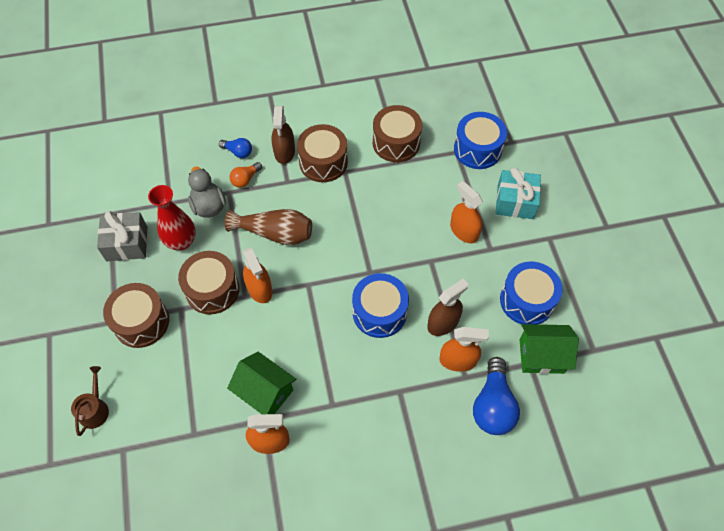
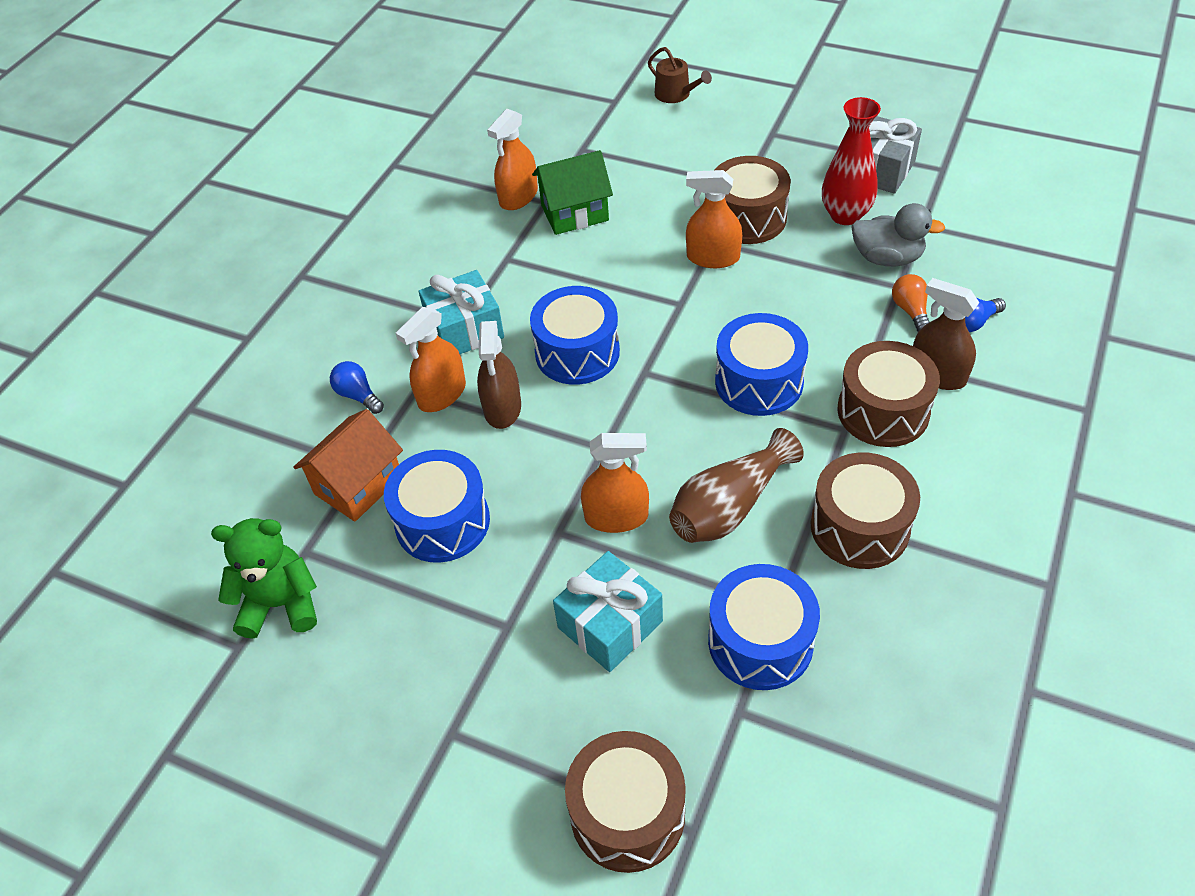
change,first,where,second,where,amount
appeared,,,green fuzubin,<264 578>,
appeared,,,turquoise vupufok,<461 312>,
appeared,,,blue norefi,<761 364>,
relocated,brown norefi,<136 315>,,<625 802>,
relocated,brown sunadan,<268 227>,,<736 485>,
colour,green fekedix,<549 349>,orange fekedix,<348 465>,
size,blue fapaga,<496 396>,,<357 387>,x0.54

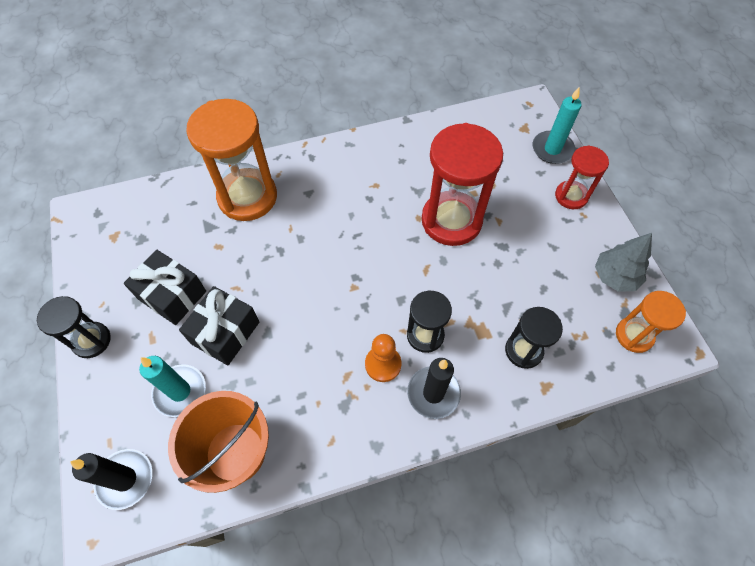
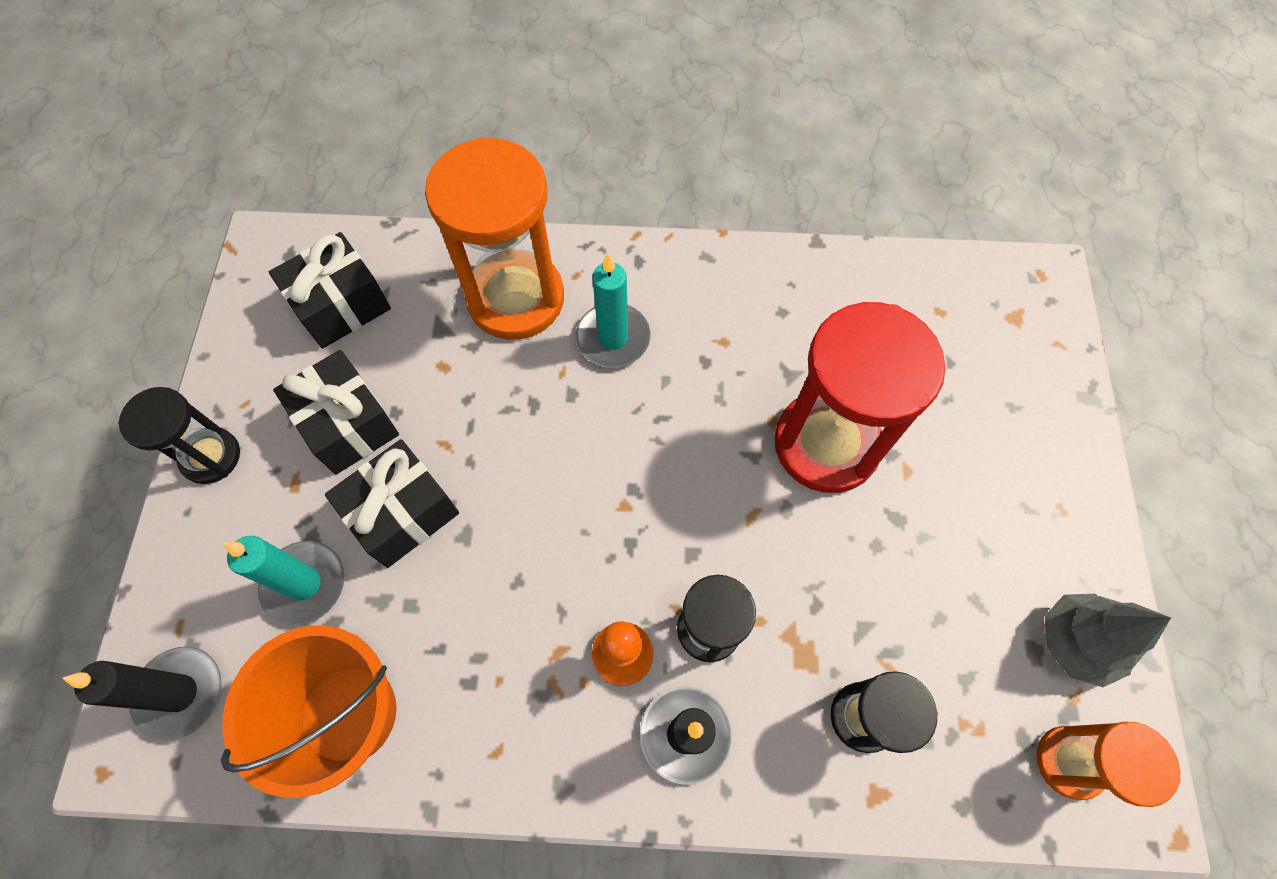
change,first,where,second,where,amount
missing,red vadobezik,<582 177>,,,
appeared,,,black vupufok,<330 290>,
relocated,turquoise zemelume,<557 125>,,<613 310>,

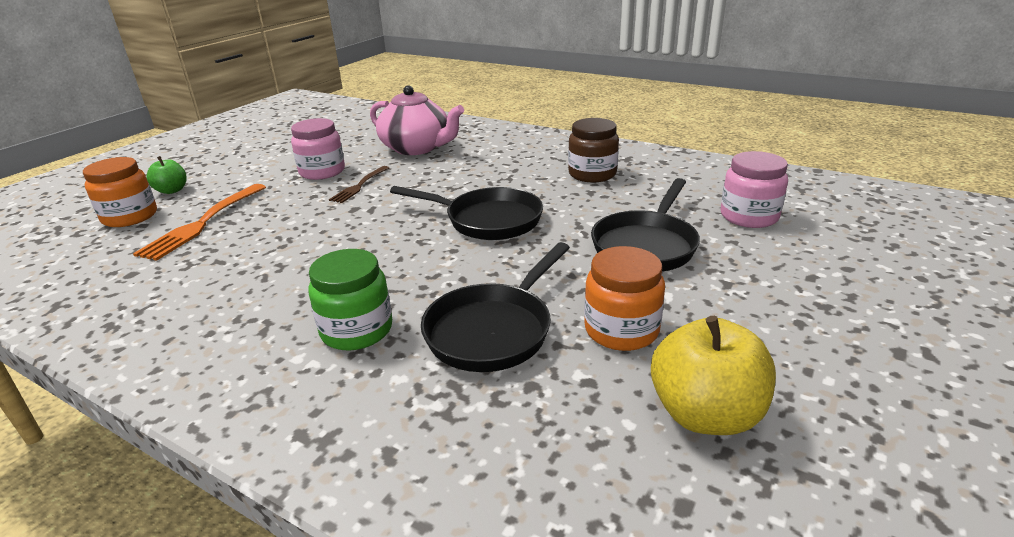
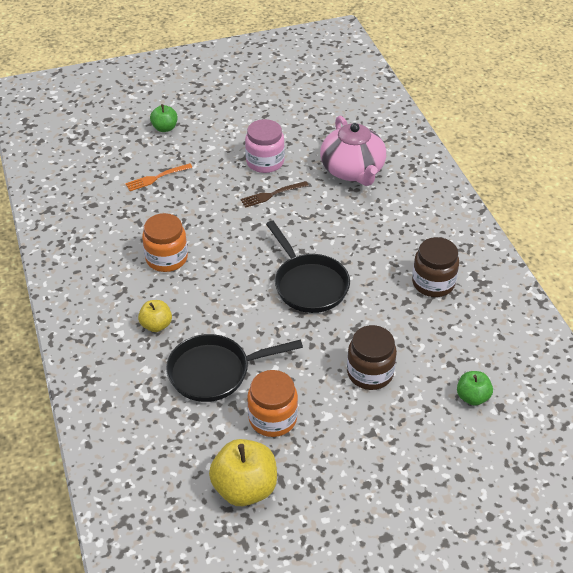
change,first,where,second,where,amount
relocated,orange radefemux,<120 192>,,<165 242>,
exchanged,green radefemux,<350 300>,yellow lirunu,<155 316>,
exchanged,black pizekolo,<645 225>,brown radefemux,<372 357>,
exchanged,pink radefemux,<754 189>,green lirunu,<475 388>,
size,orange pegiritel,<199 222>,,<159 177>,x0.60

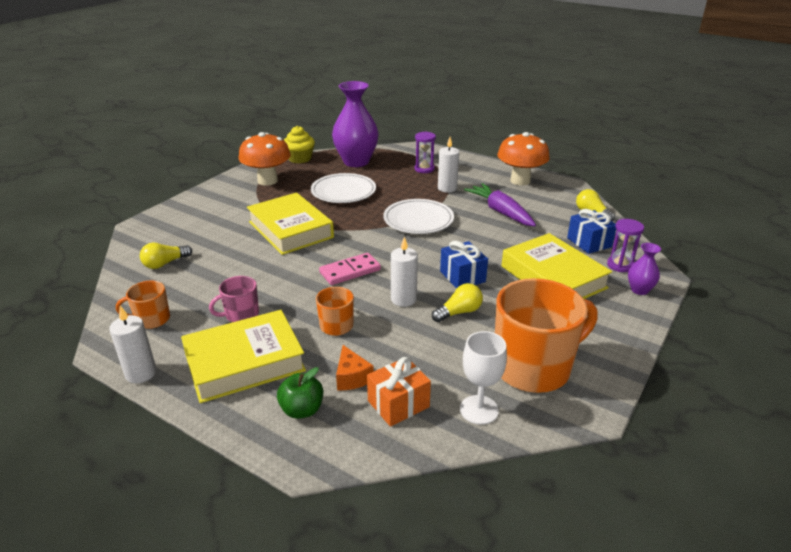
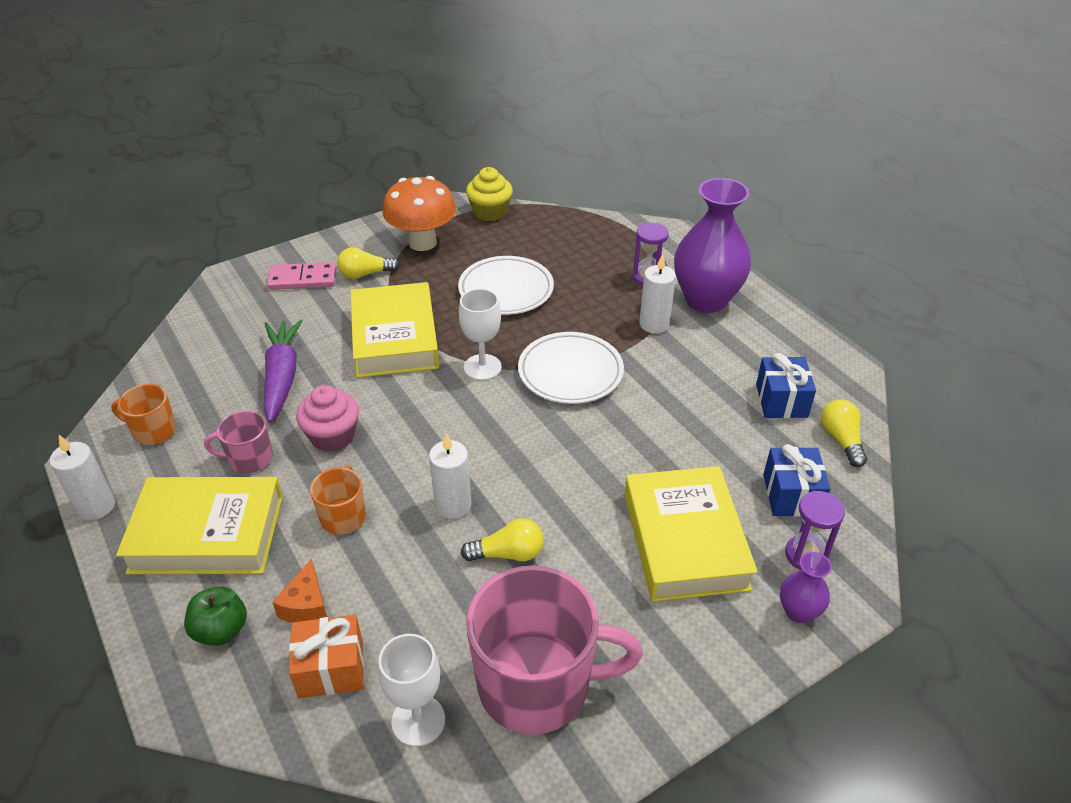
change,first,where,second,where,amount
missing,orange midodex,<524 159>,,,
appeared,,,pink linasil,<327 418>,
appeared,,,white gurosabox,<480 334>,
relocated,yellow fapaga,<166 255>,,<368 263>,
relocated,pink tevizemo,<350 269>,,<302 276>,
relocated,purple sunadan,<355 124>,,<712 245>,
relocated,blue vupufok,<464 265>,,<786 385>,
relocated,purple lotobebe,<500 204>,,<283 370>,
colour,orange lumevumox,<546 335>,pink lumevumox,<554 650>,

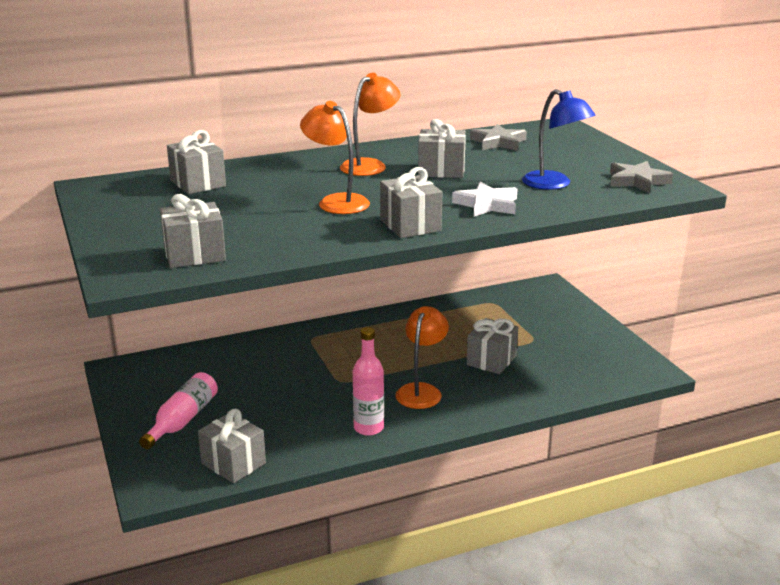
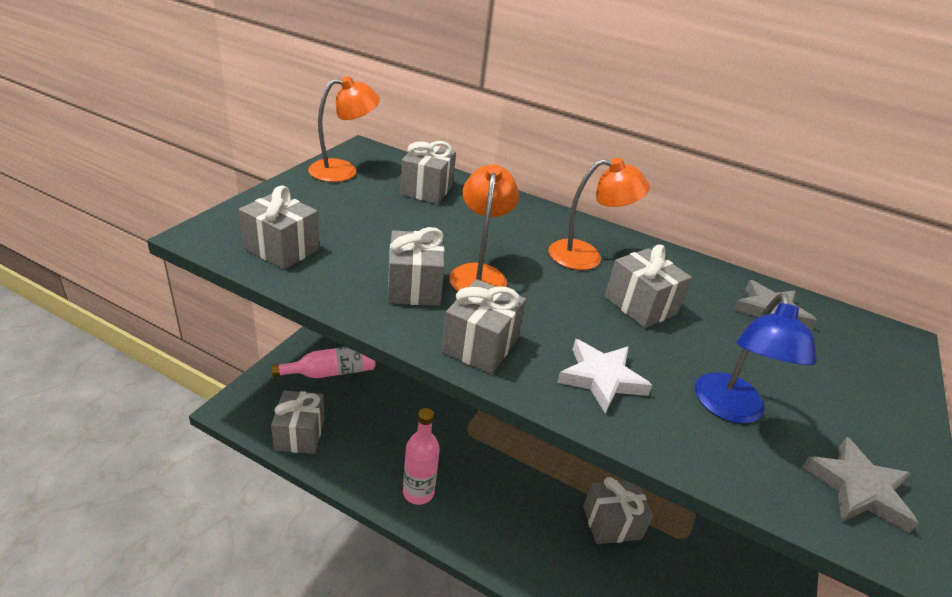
change,first,where,second,where,amount
appeared,,,grey vupufok,<416 266>,
relocated,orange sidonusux,<422 357>,,<344 129>,

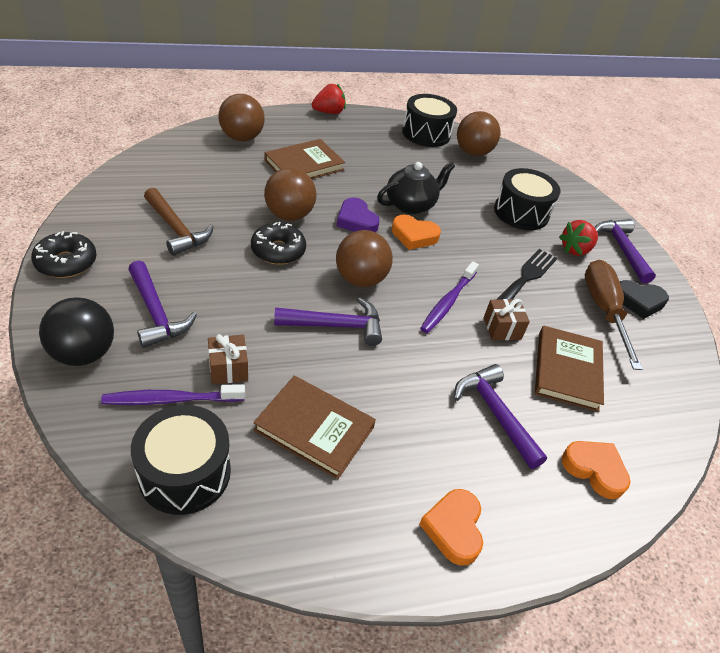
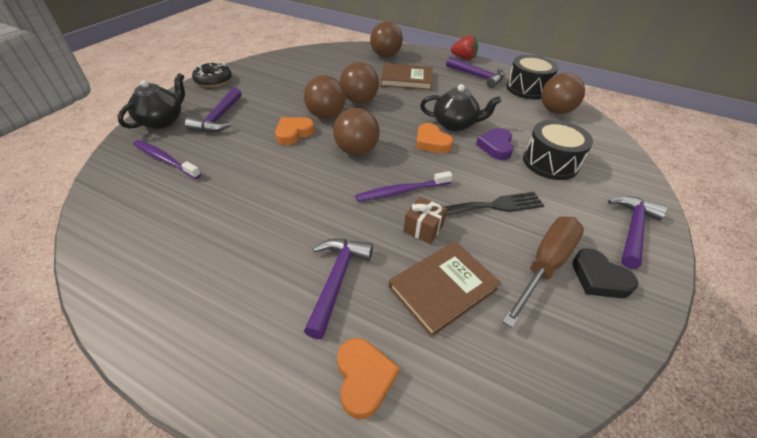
change,first,where,second,where,amount
missing,black norefi,<181 460>,,,
missing,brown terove,<179 222>,,,
missing,brown vupufok,<228 359>,,,
missing,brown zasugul,<314 427>,,,
missing,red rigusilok,<578 238>,,,
relocated,purple terove,<328 321>,,<475 72>,
relocated,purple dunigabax,<358 214>,,<495 144>,
relocated,orange dunigabax,<451 527>,,<295 131>,
exchanged,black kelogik,<76 331>,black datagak,<151 101>,
exchanged,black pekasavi,<278 243>,brown kelogik,<325 97>,

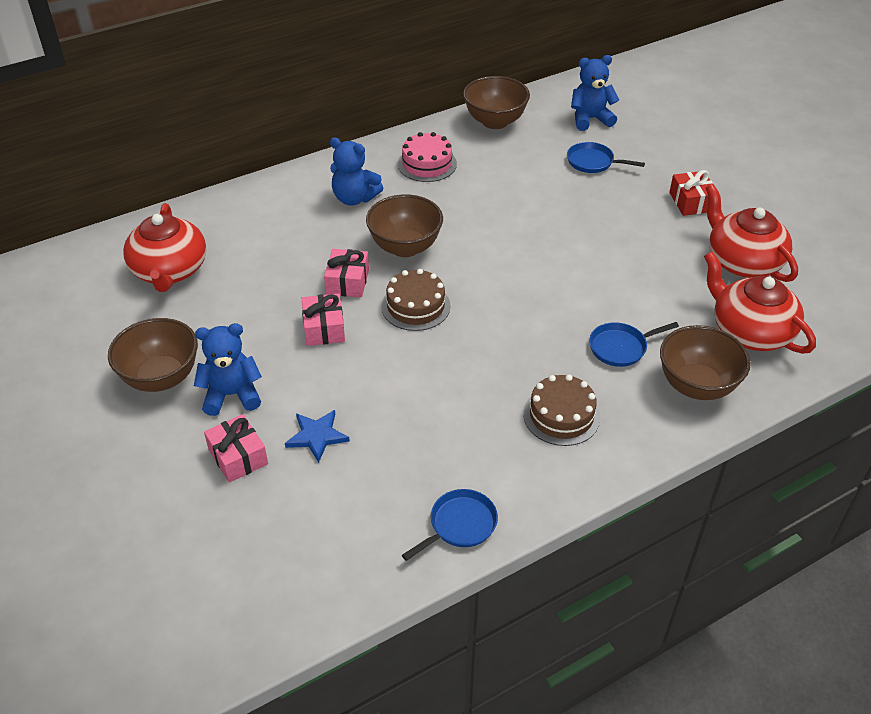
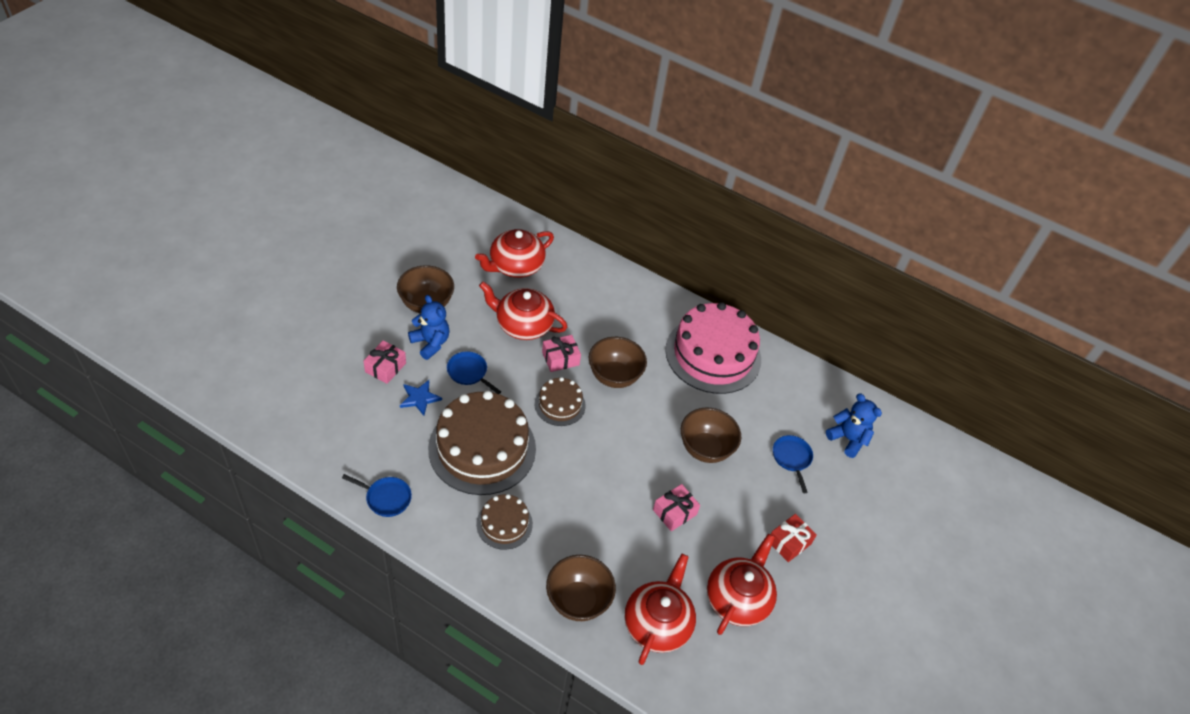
change,first,where,second,where,amount
missing,blue fuzubin,<356 171>,,,
appeared,,,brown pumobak,<482 443>,
appeared,,,red datagak,<523 310>,
relocated,pink vupufok,<323 319>,,<676 507>,
relocated,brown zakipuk,<496 102>,,<711 435>,
relocated,blue pizekolo,<634 344>,,<474 372>,
size,pink pumobak,<427 157>,,<713 348>,x2.01

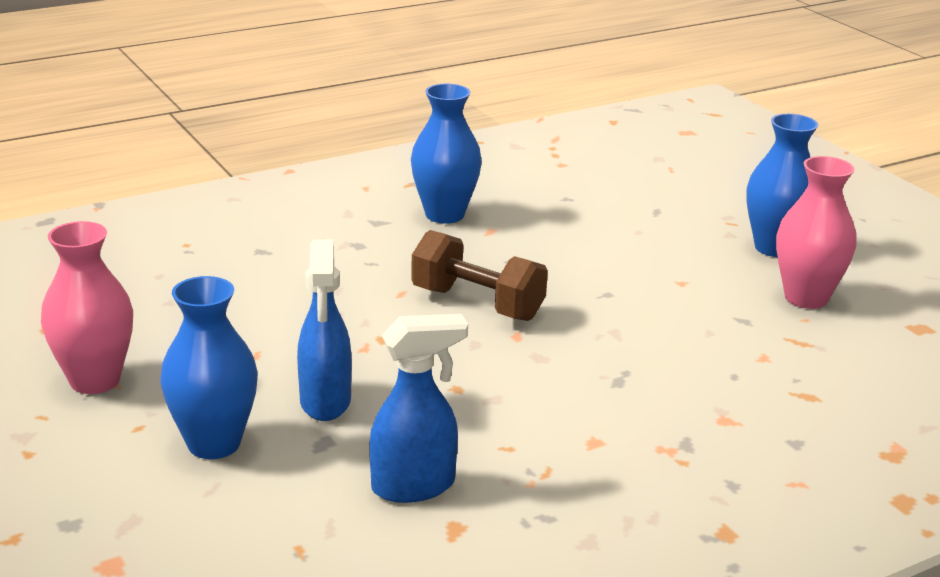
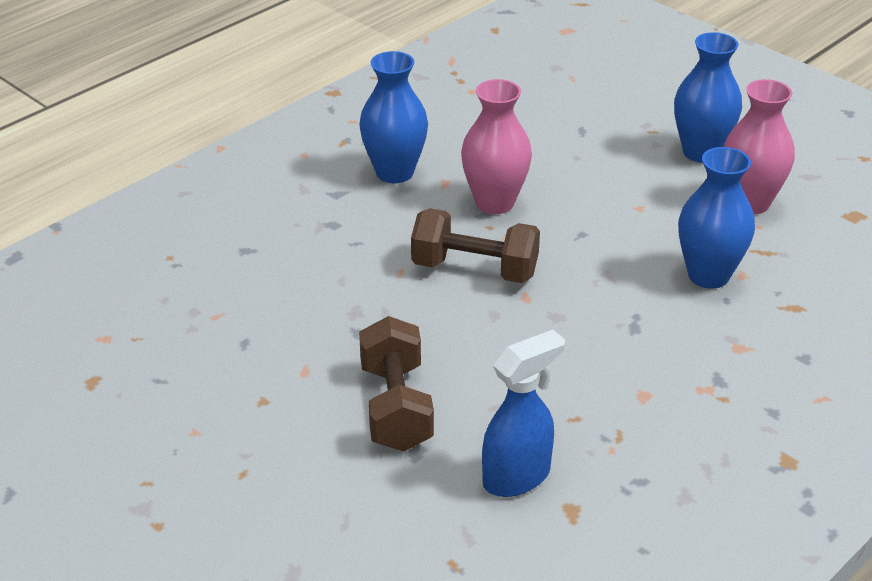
change,first,where,second,where,amount
relocated,pink sunadan,<87 307>,,<496 146>,
relocated,blue sunadan,<209 367>,,<716 218>,
exchanged,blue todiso,<324 330>,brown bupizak,<396 384>,

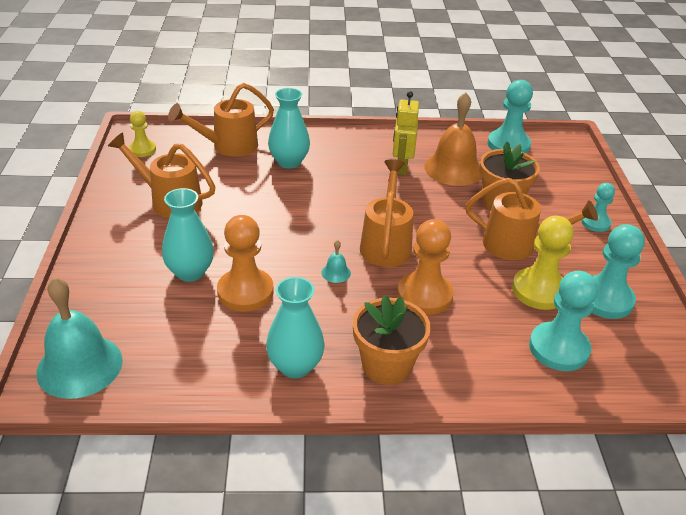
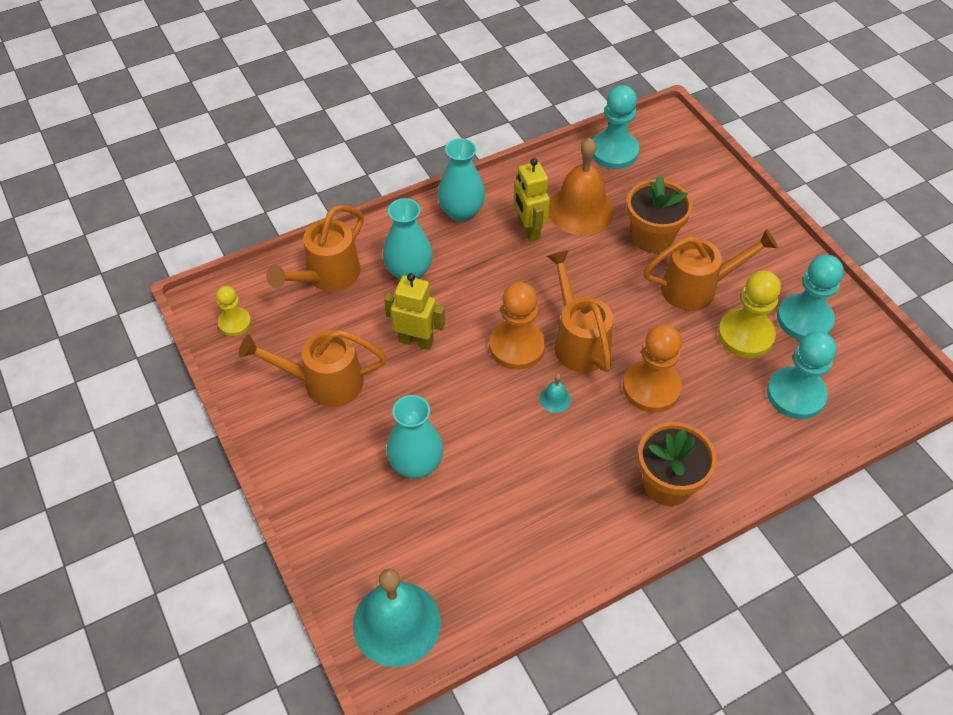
change,first,where,second,where,amount
missing,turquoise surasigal,<598 207>,,,
appeared,,,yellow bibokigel,<414 311>,
relocated,orange surasigal,<245 263>,,<517 326>,
relocated,turquoise sunadan,<295 327>,,<461 180>,

